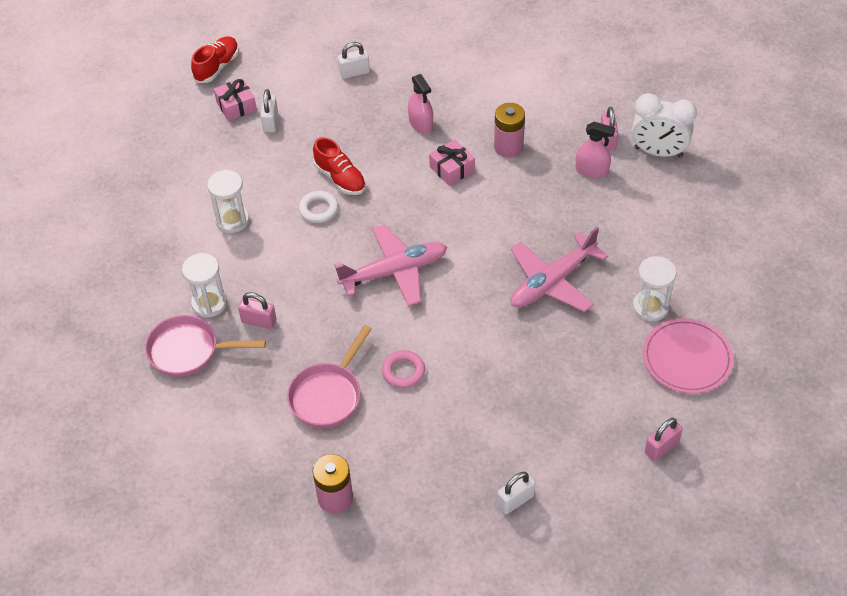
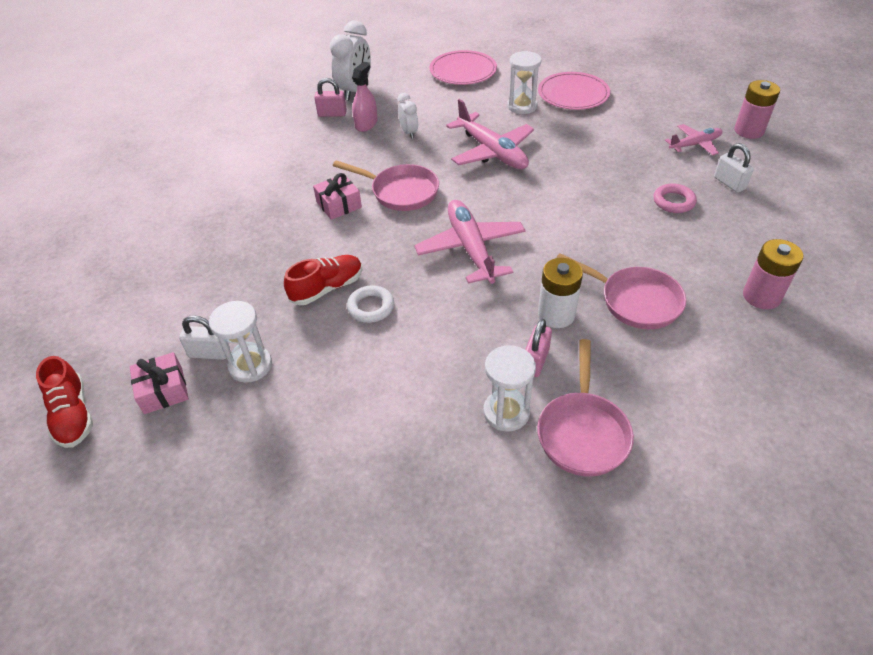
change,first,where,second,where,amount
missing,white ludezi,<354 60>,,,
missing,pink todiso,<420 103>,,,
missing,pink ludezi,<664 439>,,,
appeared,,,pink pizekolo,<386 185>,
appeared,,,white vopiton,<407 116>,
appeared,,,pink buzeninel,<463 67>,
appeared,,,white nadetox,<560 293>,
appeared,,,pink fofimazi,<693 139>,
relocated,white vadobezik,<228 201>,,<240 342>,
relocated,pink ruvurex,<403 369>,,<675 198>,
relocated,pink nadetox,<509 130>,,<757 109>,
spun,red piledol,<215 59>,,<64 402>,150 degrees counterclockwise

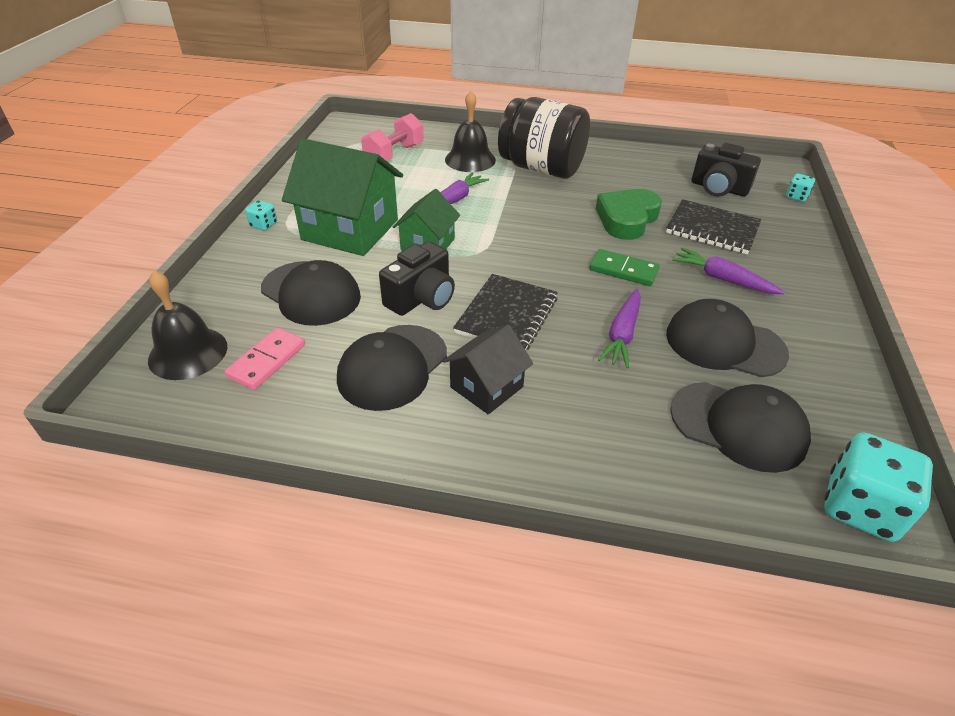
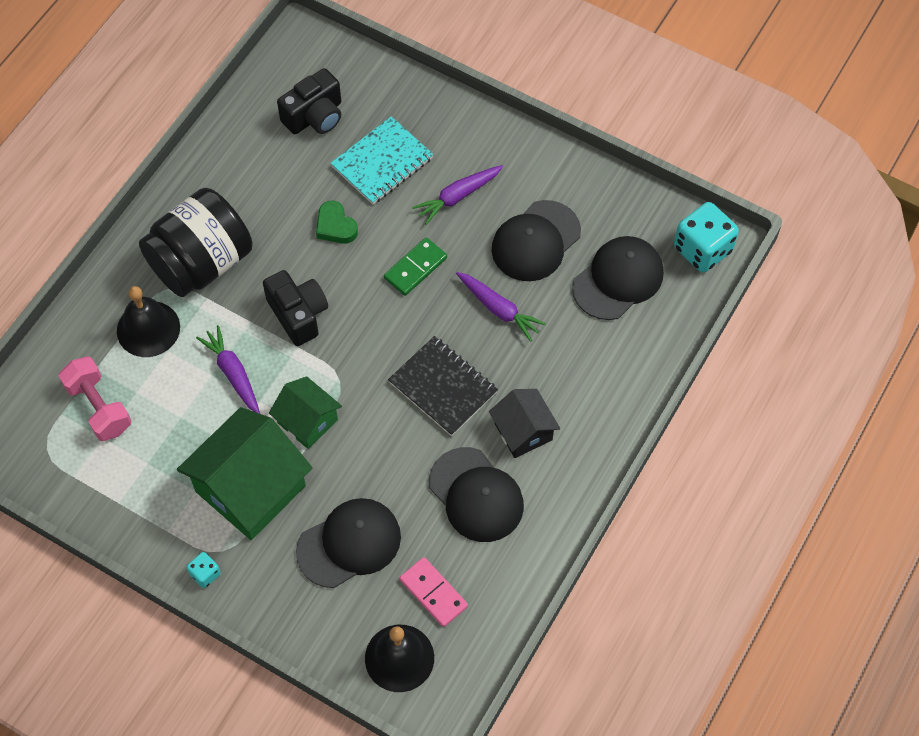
change,first,where,second,where,amount
missing,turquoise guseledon,<800 188>,,,
relocated,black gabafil,<417 278>,,<295 308>,
colour,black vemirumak,<713 226>,turquoise vemirumak,<381 160>,
size,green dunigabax,<629 214>,,<337 222>,x0.62

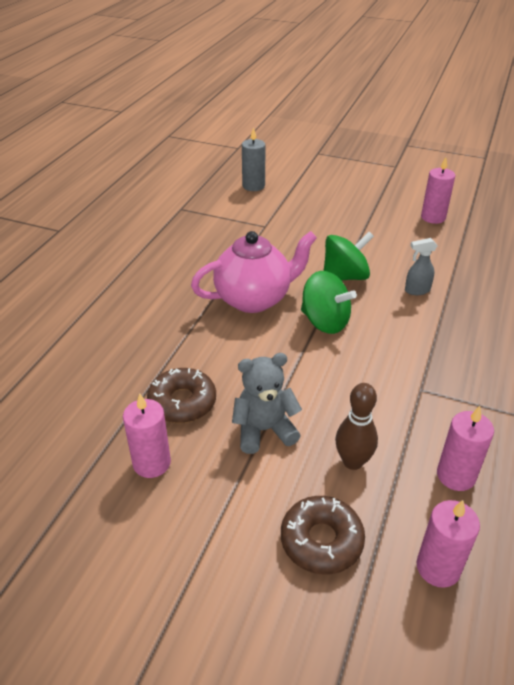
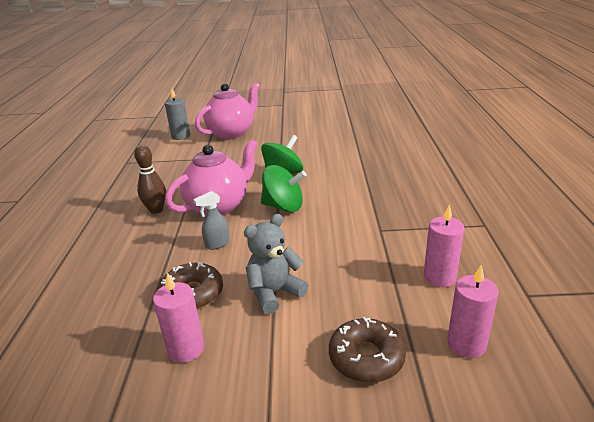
change,first,where,second,where,amount
missing,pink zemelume,<438 190>,,,
appeared,,,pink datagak,<227 110>,
relocated,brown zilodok,<356 426>,,<150 179>,
relocated,grey todiso,<421 266>,,<211 220>,

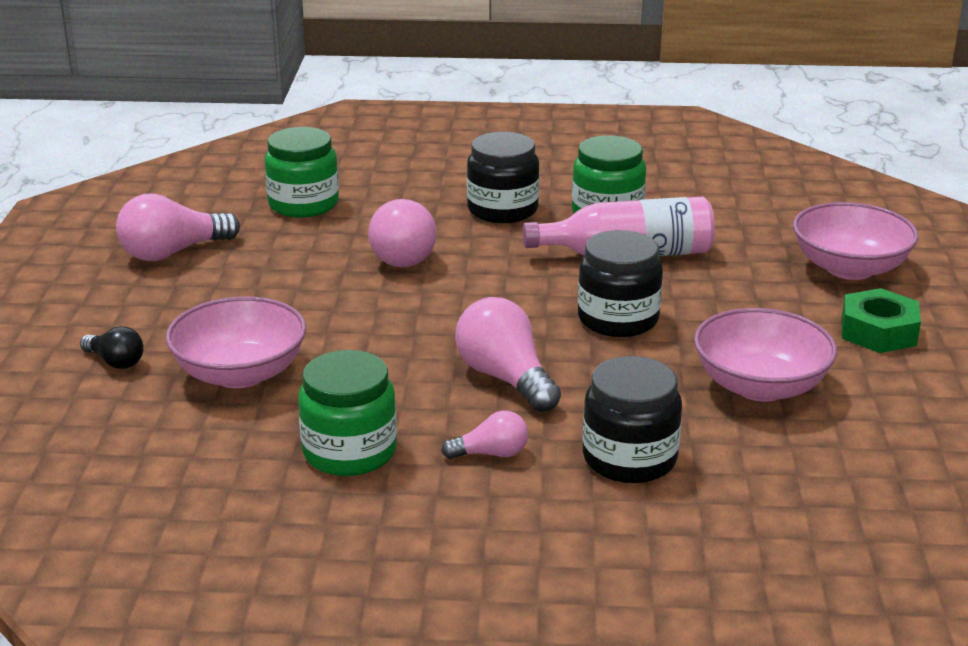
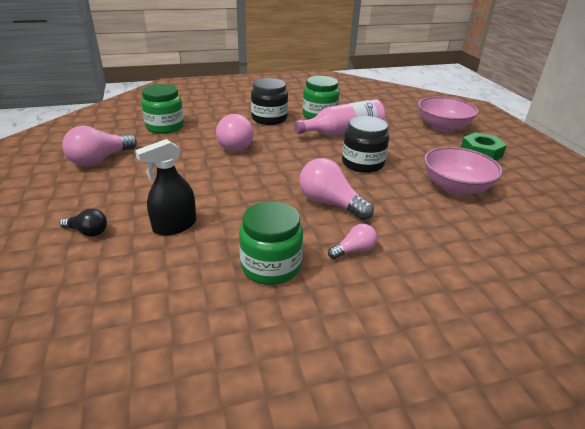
change,first,where,second,where,amount
missing,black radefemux,<632 419>,,,
exchanged,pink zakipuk,<236 342>,black todiso,<165 187>,

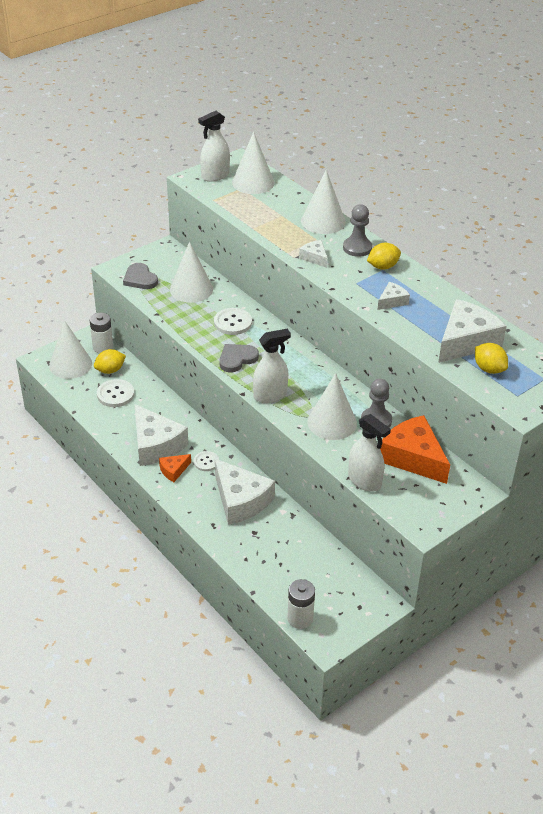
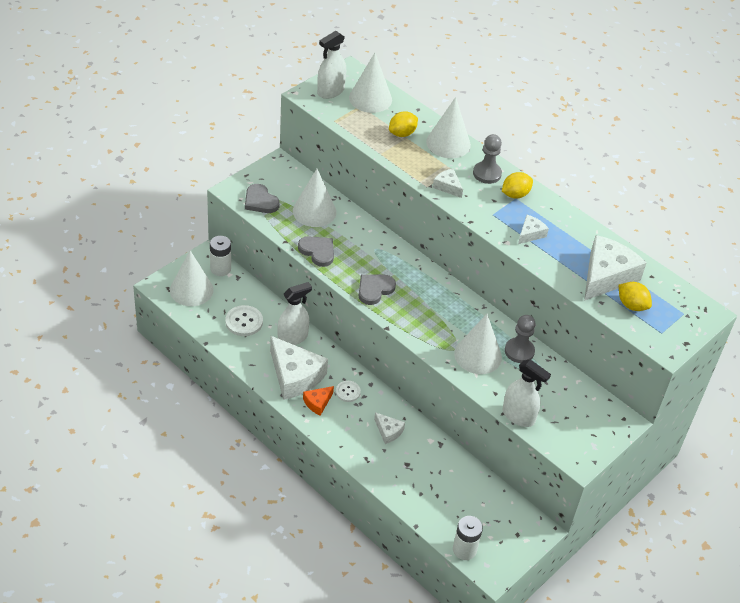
change,first,where,second,where,amount
missing,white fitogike,<233 321>,,,
missing,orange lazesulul,<415 449>,,,
appeared,,,grey dunigabax,<316 251>,
relocated,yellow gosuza,<110 361>,,<403 124>,
relocated,white todiso,<272 366>,,<294 313>,
size,white lazesulul,<245 492>,,<389 428>,x0.48

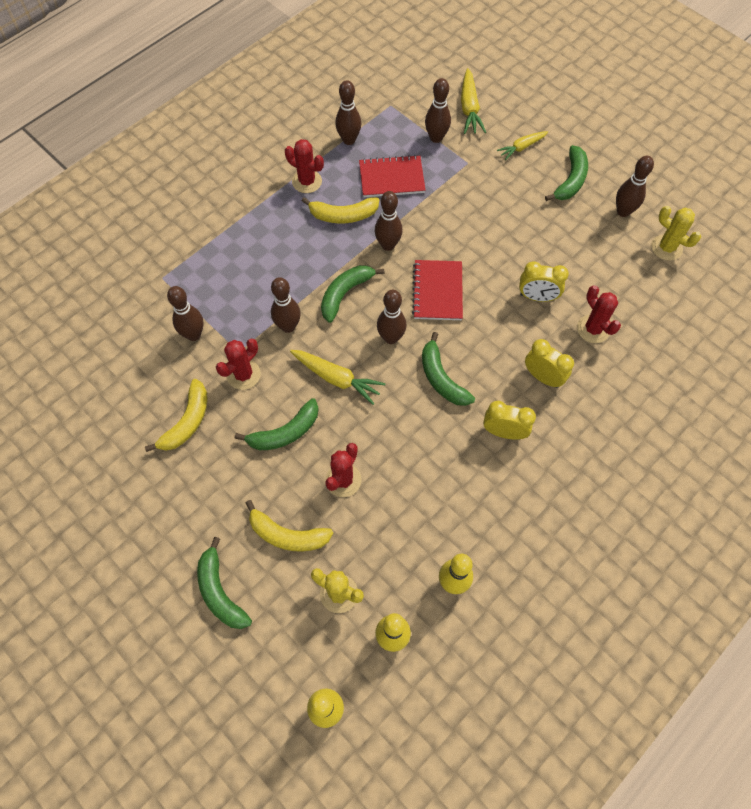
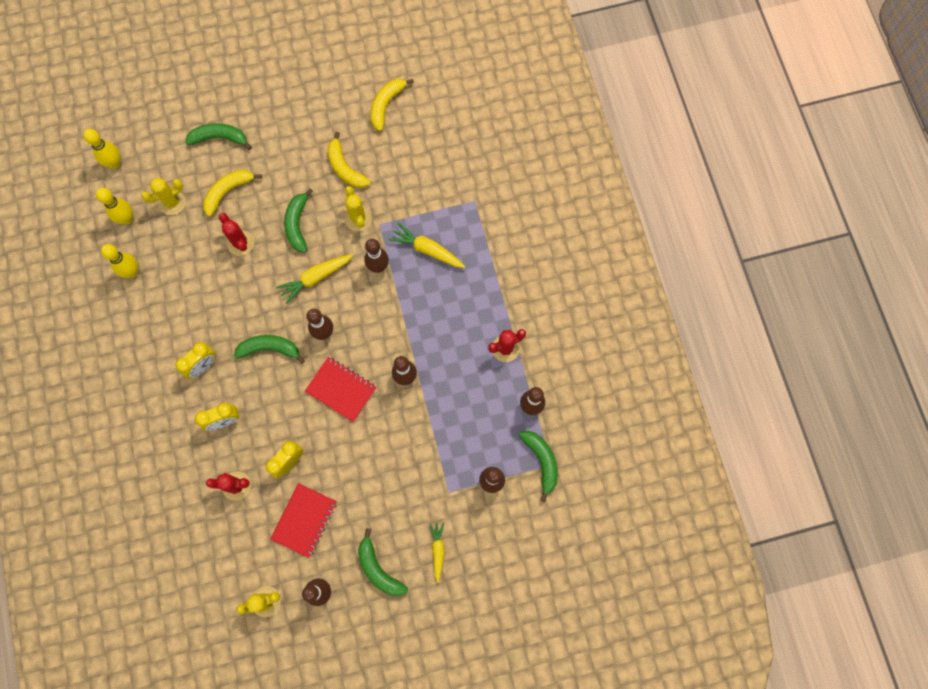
change,first,where,second,where,amount
missing,brown zilodok,<185 313>,,,
relocated,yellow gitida,<340 210>,,<392 105>,
relocated,green gitida,<353 294>,,<538 466>,
relocated,red vemirumak,<392 176>,,<304 520>,
relocated,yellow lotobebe,<473 101>,,<427 245>,
colour,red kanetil,<238 364>,yellow kanetil,<358 208>,

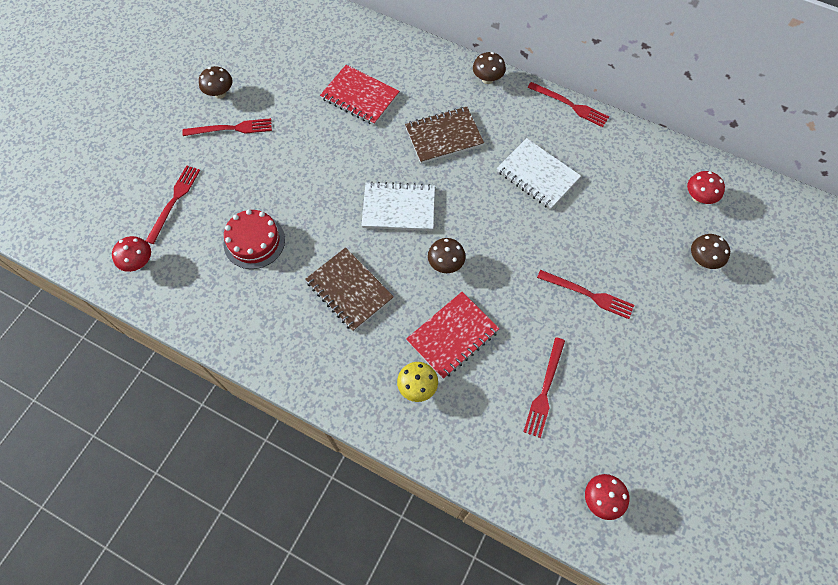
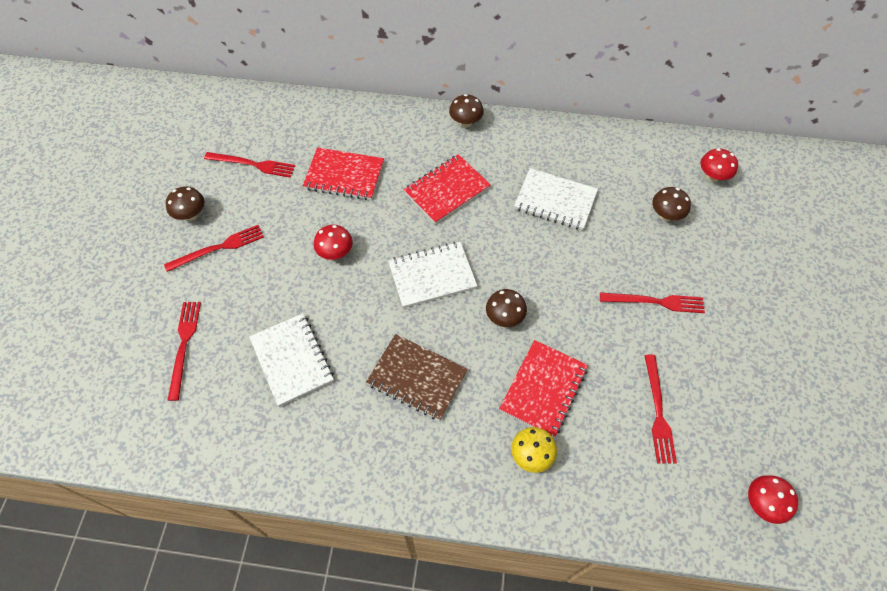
change,first,where,second,where,amount
relocated,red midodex,<131 254>,,<333 242>,
relocated,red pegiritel,<568 104>,,<249 165>,
relocated,brown midodex,<710 251>,,<671 204>,
exchanged,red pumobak,<254 239>,white vemirumak,<291 360>,
colour,brown vemirumak,<444 135>,red vemirumak,<447 189>,

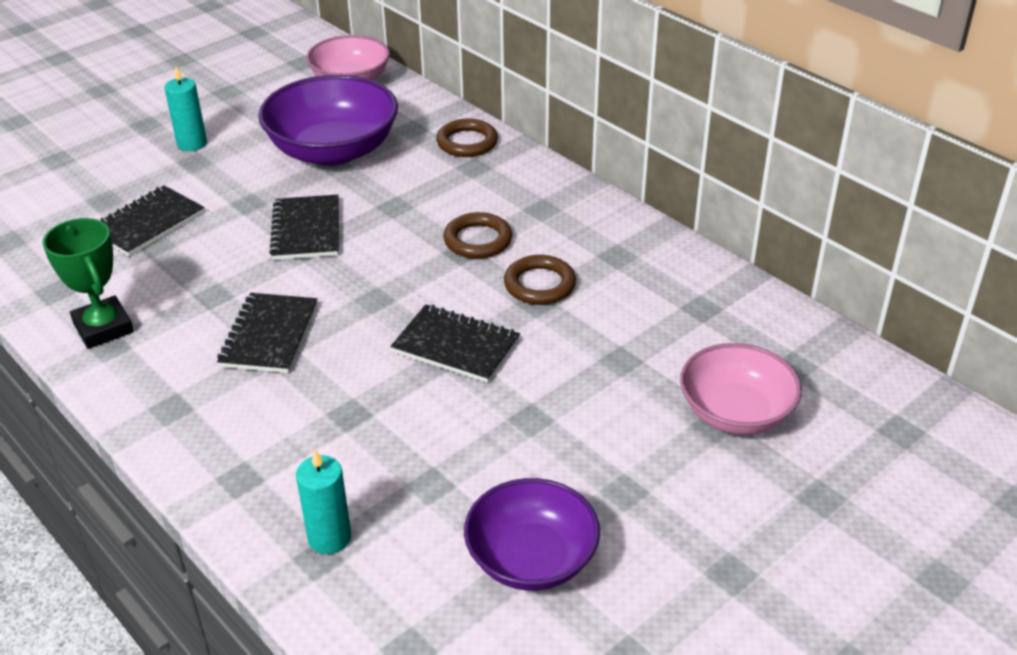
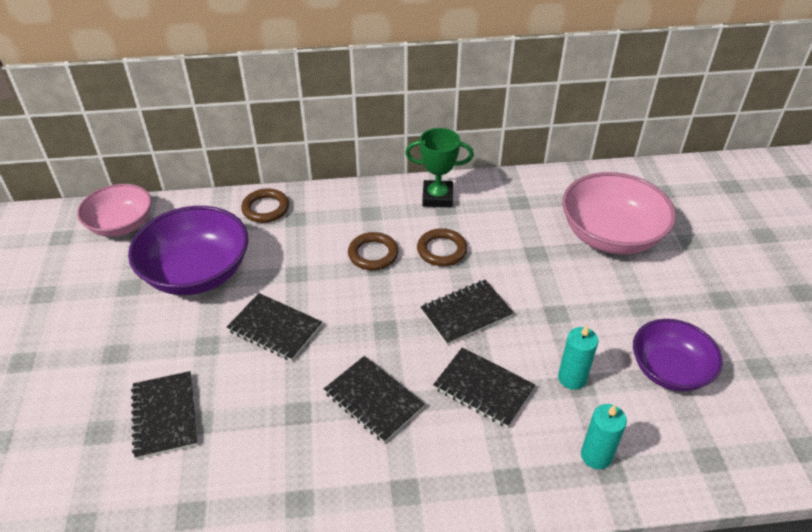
change,first,where,second,where,amount
appeared,,,black vemirumak,<484 387>,
relocated,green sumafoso,<88 283>,,<439 167>,
relocated,turquoise zemelume,<185 109>,,<578 357>,
size,pink zakipuk,<741 389>,,<619 213>,x1.51

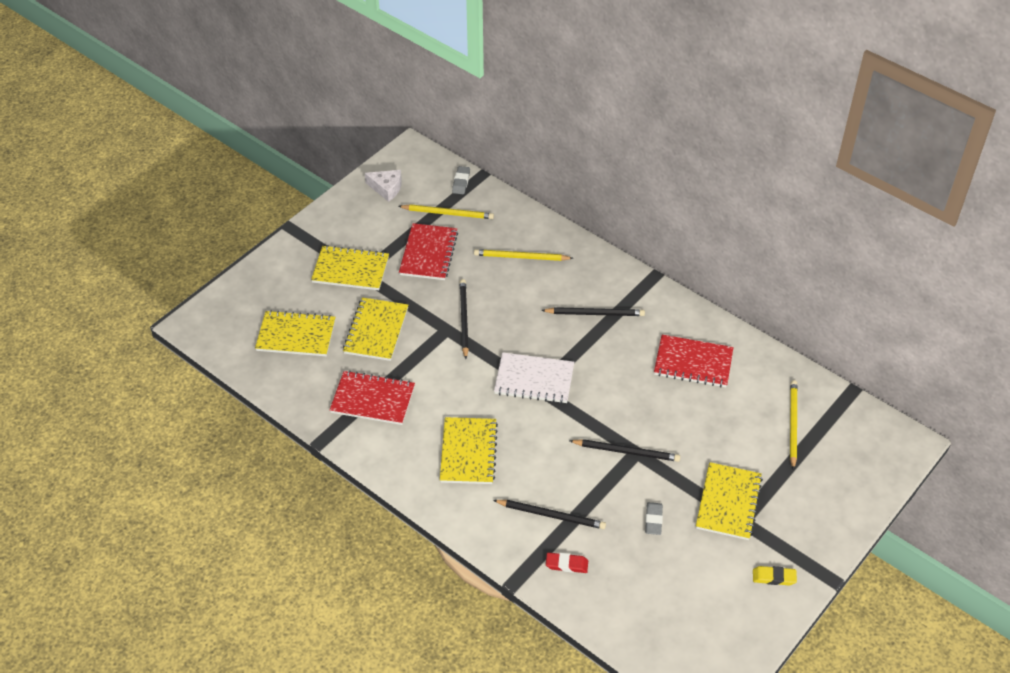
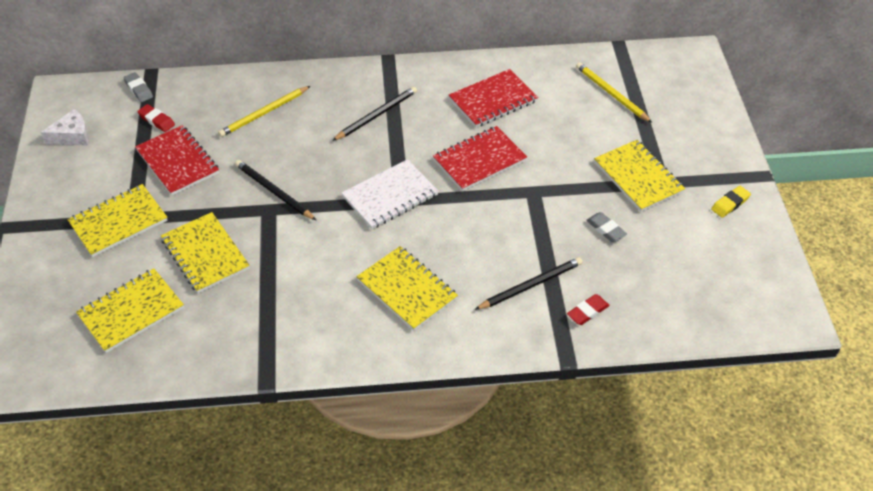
change,first,where,second,where,amount
missing,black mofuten,<624 450>,,,
relocated,red vemirumak,<372 397>,,<480 158>,
exchanged,yellow mofuten,<446 211>,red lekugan,<156 118>,

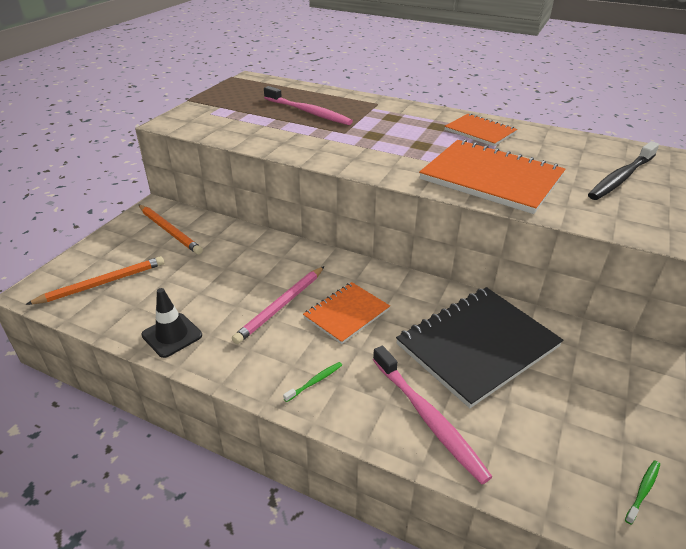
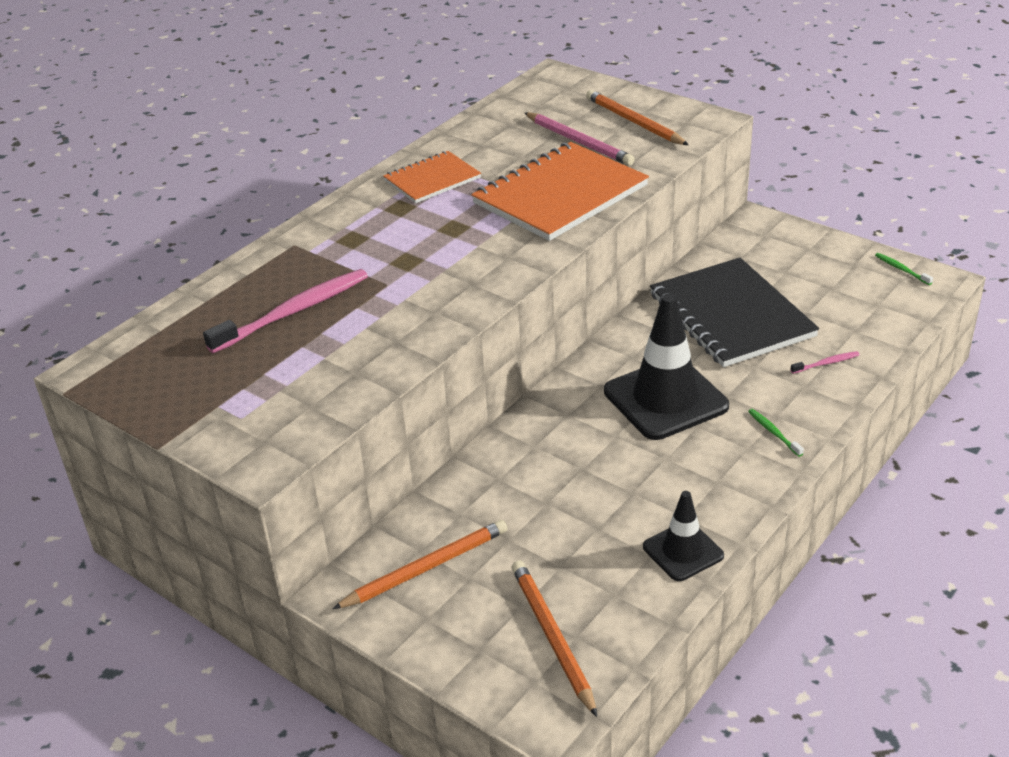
change,first,where,second,where,amount
missing,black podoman,<623 170>,,,
appeared,,,orange mofuten,<637 117>,
relocated,pink mofuten,<278 305>,,<579 139>,
exchanged,orange vemirumak,<346 313>,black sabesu,<666 367>,
size,pink podoman,<433 415>,,<825 362>,x0.44

